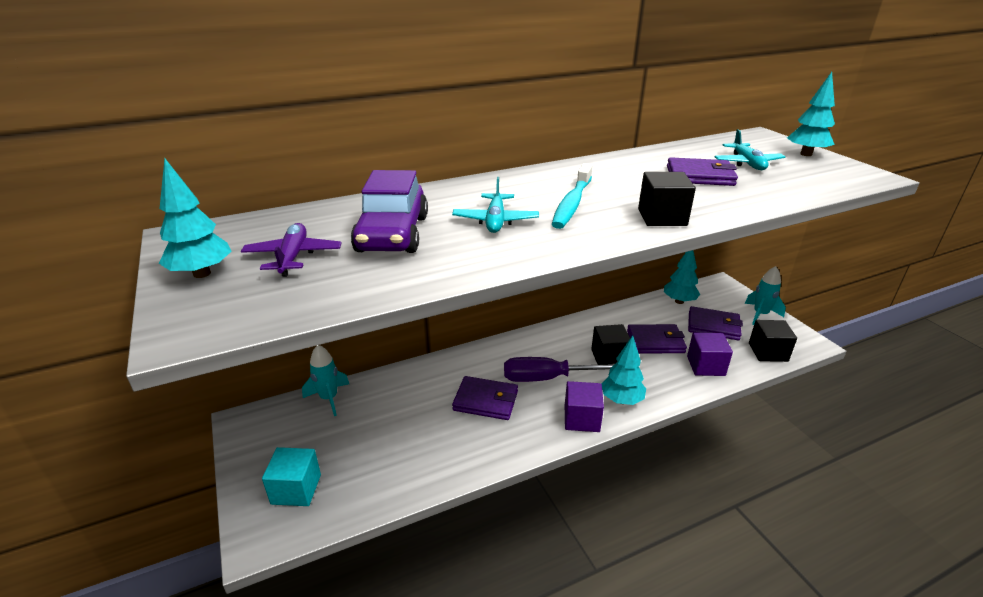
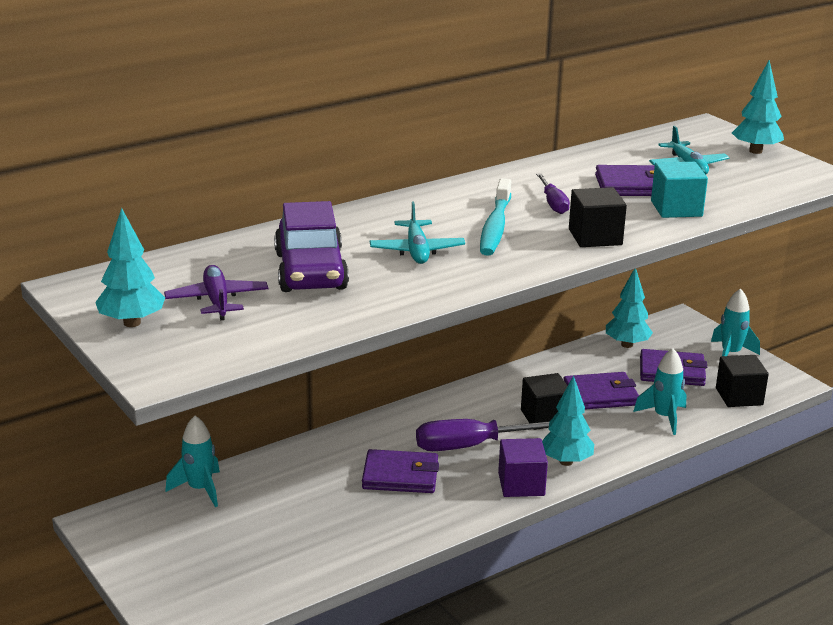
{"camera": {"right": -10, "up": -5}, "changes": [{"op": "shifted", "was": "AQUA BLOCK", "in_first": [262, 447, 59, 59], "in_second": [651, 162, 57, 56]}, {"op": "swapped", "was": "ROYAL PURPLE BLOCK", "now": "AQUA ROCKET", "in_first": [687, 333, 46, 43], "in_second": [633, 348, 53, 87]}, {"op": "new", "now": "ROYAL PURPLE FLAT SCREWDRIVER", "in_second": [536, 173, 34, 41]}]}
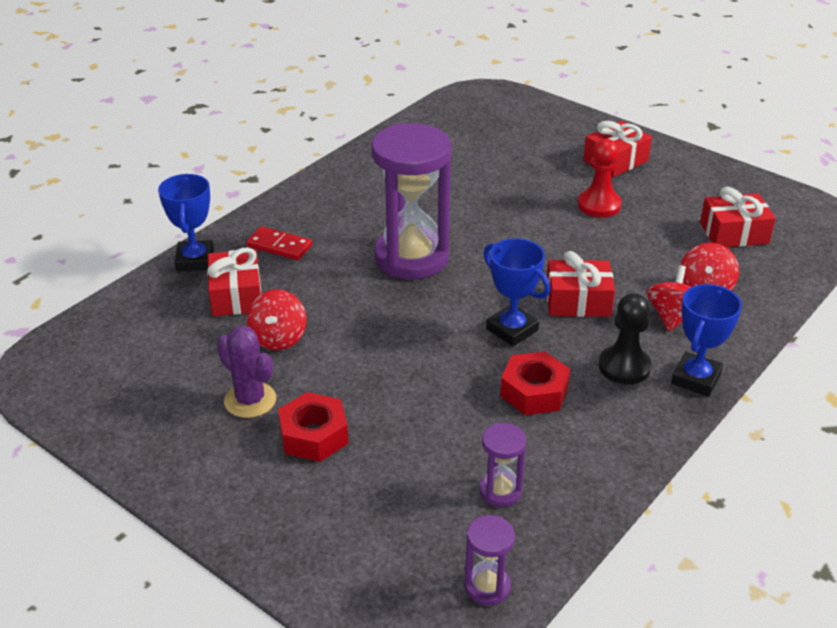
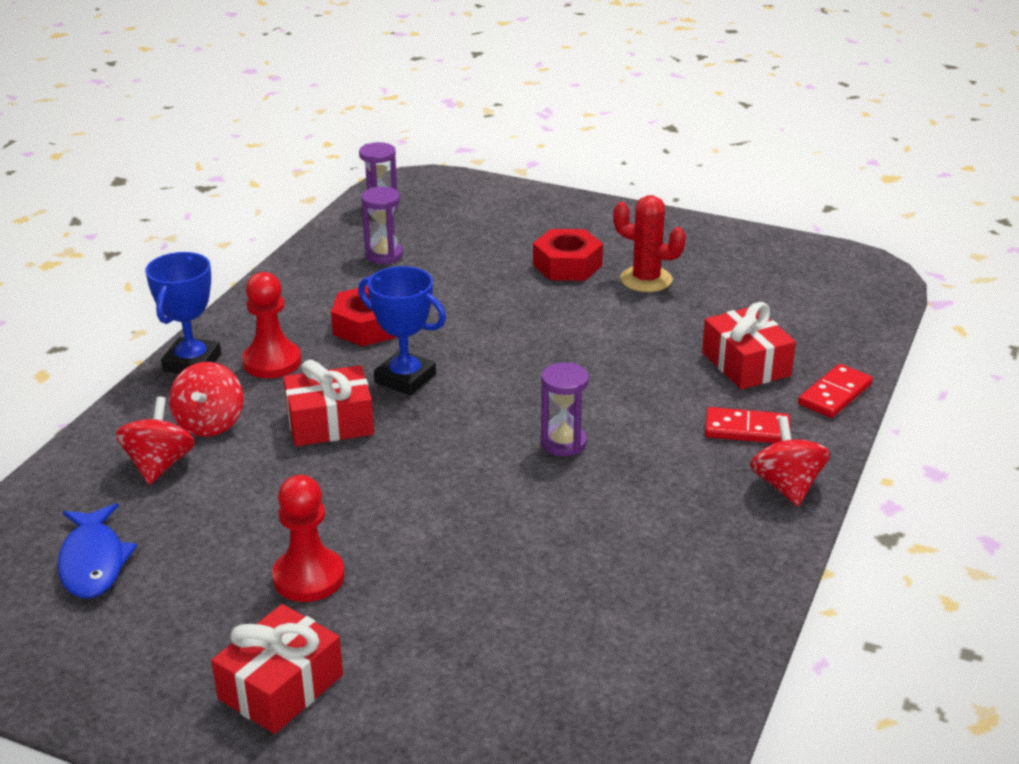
{"camera": {"right": 165, "up": -5}, "changes": [{"op": "swapped", "was": "COBALT PRIZE CUP", "now": "SCARLET DOMINO TILE", "in_first": [158, 174, 56, 97], "in_second": [798, 364, 75, 54]}, {"op": "repainted", "was": "ROYAL PURPLE CACTUS", "now": "SCARLET CACTUS", "in_first": [217, 326, 59, 92], "in_second": [613, 195, 73, 97]}, {"op": "shifted", "was": "SCARLET TOY TOP", "in_first": [247, 289, 60, 61], "in_second": [750, 416, 80, 90]}, {"op": "scaled", "was": "ROYAL PURPLE HOURGLASS", "in_first": [371, 123, 80, 156], "in_second": [541, 362, 48, 94], "ratio": 0.45}, {"op": "repainted", "was": "JET-BLACK GAME PAWN", "now": "SCARLET GAME PAWN", "in_first": [599, 293, 52, 92], "in_second": [242, 272, 59, 106]}, {"op": "swapped", "was": "SCARLET PRESENT", "now": "COBALT TOY FISH", "in_first": [700, 187, 76, 60], "in_second": [57, 503, 80, 95]}]}
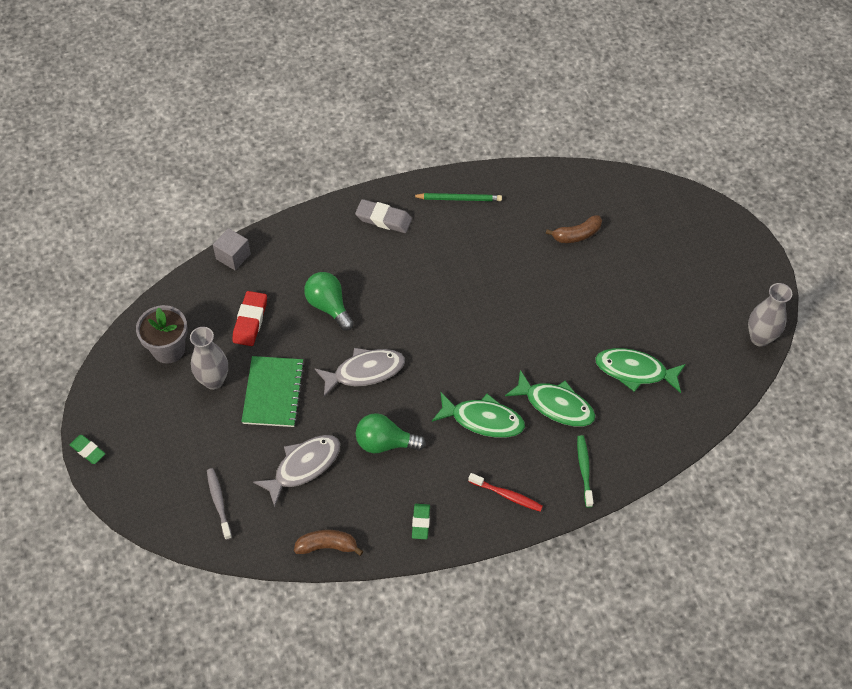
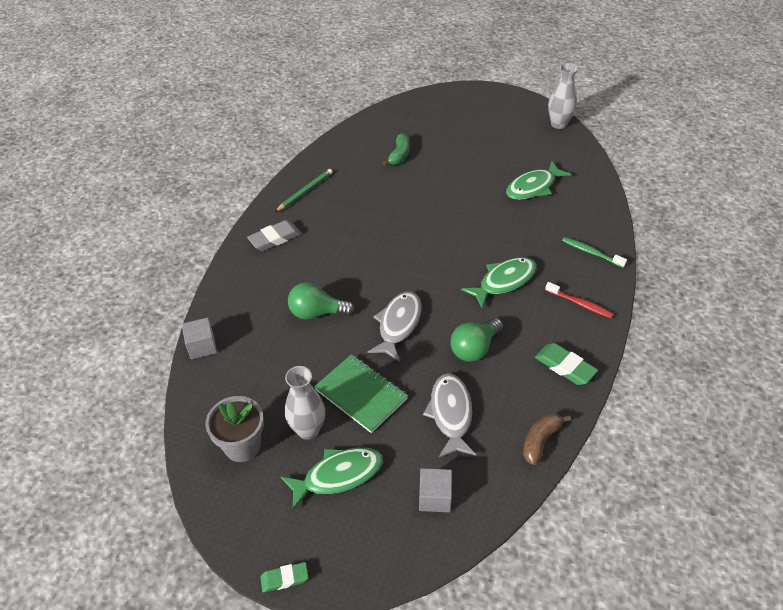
{"camera": {"right": -50, "up": -10}, "changes": [{"op": "swapped", "was": "GRAY DENTAL BRUSH", "now": "GRAY BLOCK", "in_first": [207, 468, 25, 72], "in_second": [419, 468, 33, 44]}, {"op": "gone", "was": "SCARLET GUM ERASER", "in_first": [232, 291, 35, 55]}, {"op": "scaled", "was": "LEAF-GREEN GUM ERASER", "in_first": [412, 504, 18, 35], "in_second": [535, 343, 63, 42], "ratio": 1.54}, {"op": "rotated", "was": "SCARLET DENTAL BRUSH", "in_first": [468, 473, 75, 39], "in_second": [545, 282, 68, 36], "clockwise": 60}, {"op": "shifted", "was": "LEAF-GREEN TOY FISH", "in_first": [505, 370, 90, 57], "in_second": [281, 447, 102, 63]}, {"op": "repainted", "was": "DARK BROWN BANANA FRUIT", "now": "LEAF-GREEN BANANA FRUIT", "in_first": [546, 215, 56, 28], "in_second": [383, 133, 27, 33]}]}
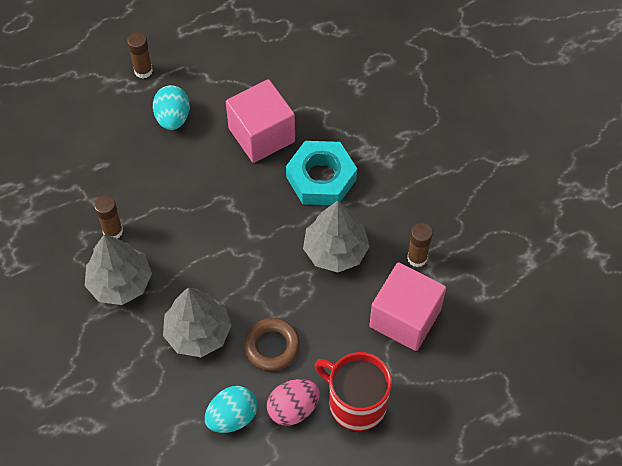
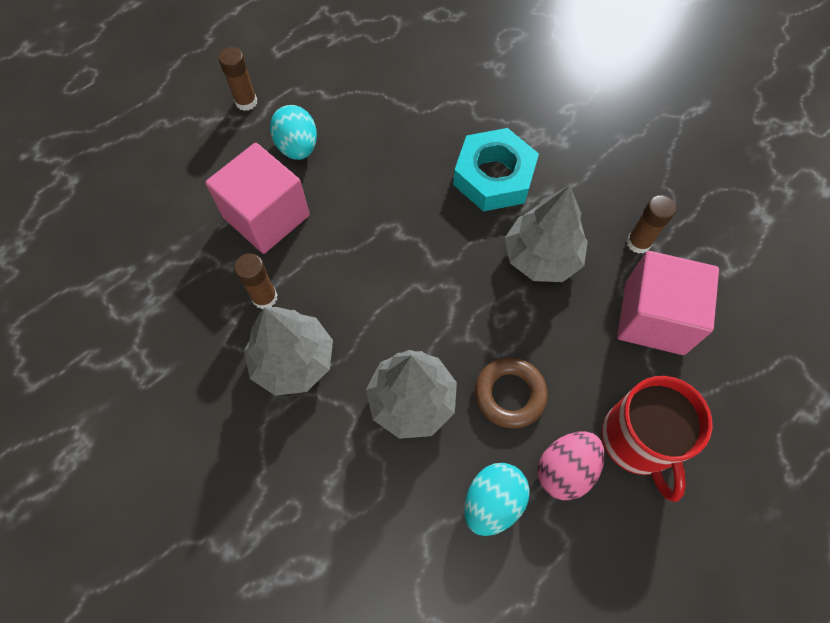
{"camera": {"right": -15, "up": 5}, "changes": [{"op": "shifted", "was": "ROSE-PINK BLOCK", "in_first": [226, 79, 69, 84], "in_second": [205, 143, 105, 111]}, {"op": "rotated", "was": "SCARLET TEA MUG", "in_first": [315, 352, 77, 79], "in_second": [602, 376, 110, 126], "clockwise": -120}]}
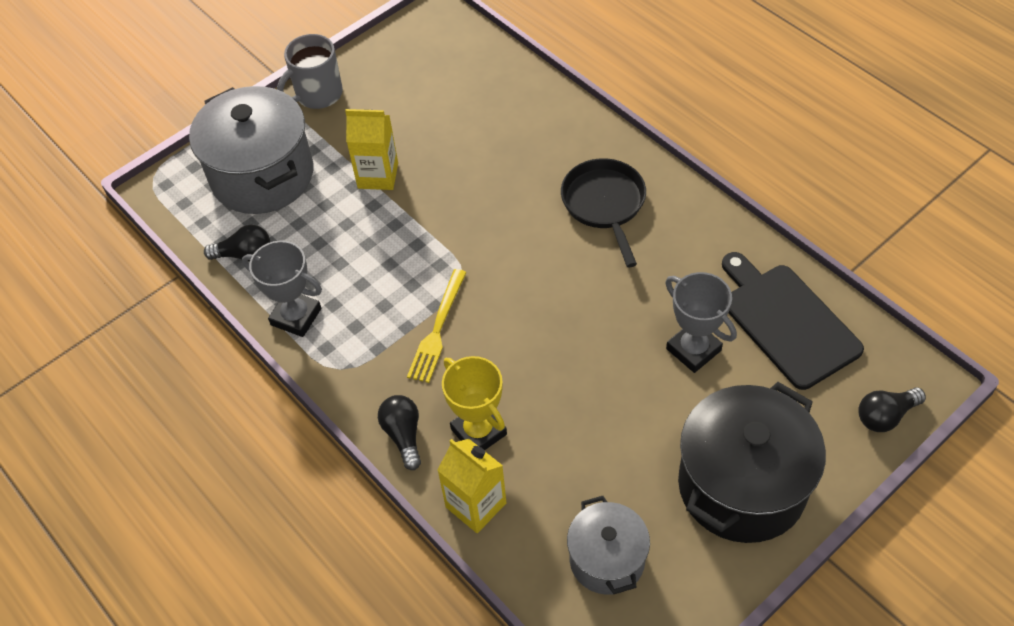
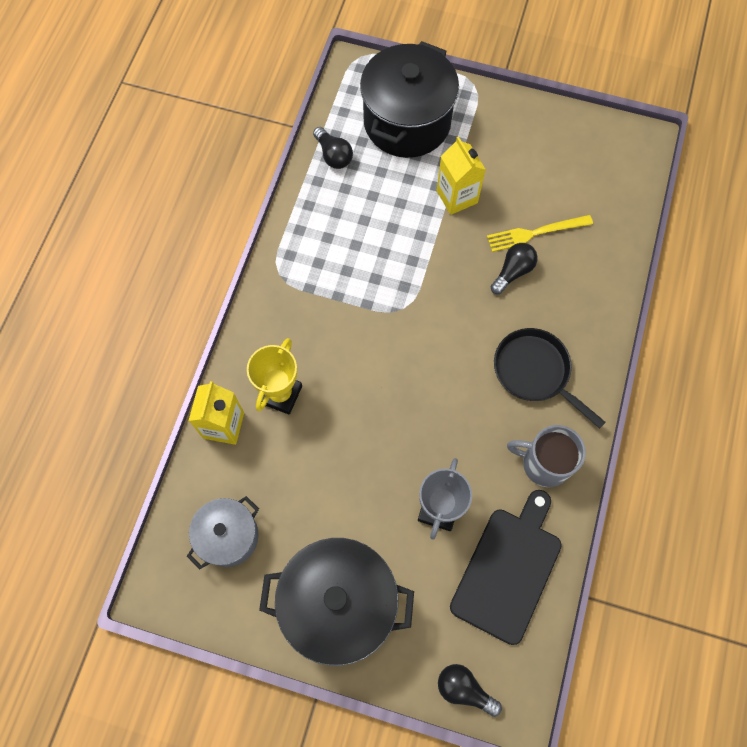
{"camera": {"right": 55, "up": 15}, "changes": [{"op": "repainted", "was": "GRAY COOKING POT", "now": "JET-BLACK COOKING POT", "in_first": [189, 86, 124, 128], "in_second": [360, 41, 99, 117]}, {"op": "gone", "was": "GRAY PRIZE CUP", "in_first": [242, 240, 80, 97]}, {"op": "shifted", "was": "GRAY TEA MUG", "in_first": [277, 34, 66, 75], "in_second": [507, 425, 79, 62]}, {"op": "shifted", "was": "JET-BLACK BULB", "in_first": [378, 395, 43, 75], "in_second": [491, 243, 47, 51]}, {"op": "shifted", "was": "GOLDEN FORK", "in_first": [407, 269, 60, 114], "in_second": [487, 215, 106, 37]}, {"op": "rotated", "was": "JET-BLACK FRYING PAN", "in_first": [561, 158, 85, 109], "in_second": [494, 328, 112, 101], "clockwise": -90}]}
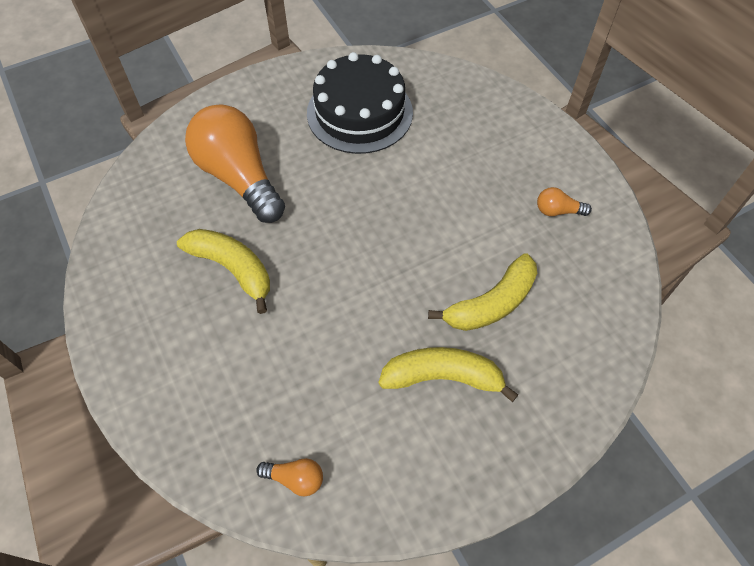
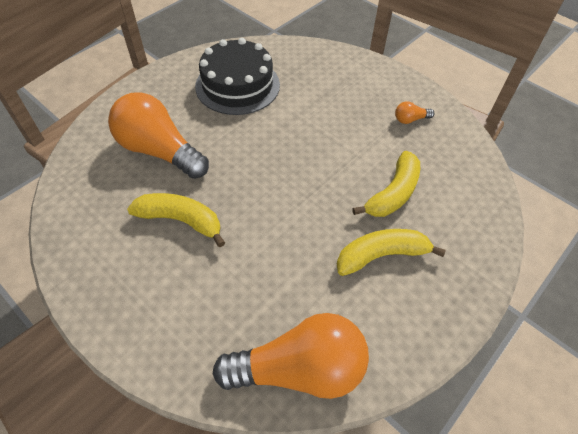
{"camera": {"right": -20, "up": -5}, "changes": [{"op": "scaled", "was": "ORANGE-COLOURED BULB", "in_first": [256, 458, 67, 38], "in_second": [213, 313, 156, 86], "ratio": 2.47}]}
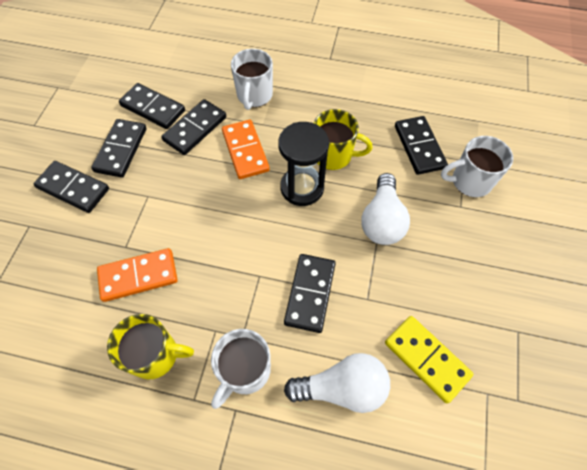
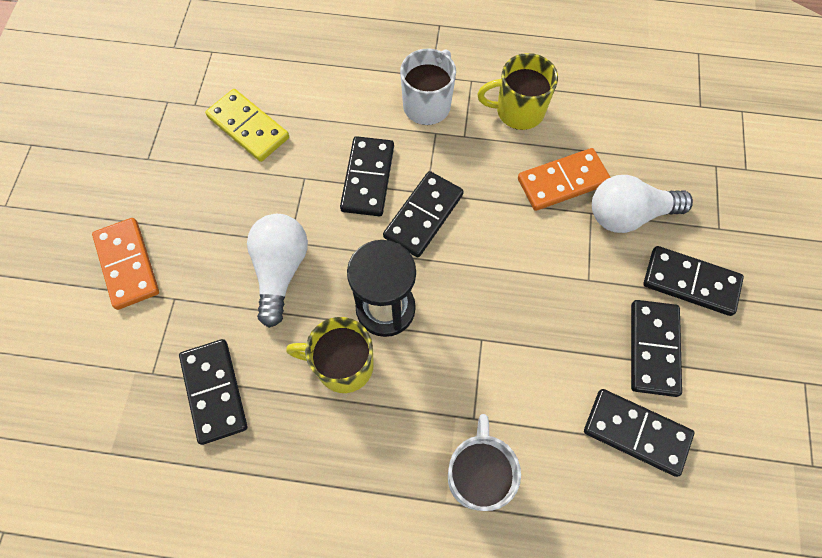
{"camera": {"right": 175, "up": 5}, "changes": [{"op": "shifted", "was": "JET-BLACK DOMINO TILE", "in_first": [161, 99, 65, 56], "in_second": [383, 171, 81, 87]}, {"op": "shifted", "was": "ORANGE-COLOURED DOMINO TILE", "in_first": [222, 120, 48, 59], "in_second": [92, 218, 67, 92]}, {"op": "shifted", "was": "WHITE BULB", "in_first": [284, 353, 106, 60], "in_second": [592, 175, 101, 58]}, {"op": "gone", "was": "WHITE TEA MUG", "in_first": [441, 136, 72, 61]}]}
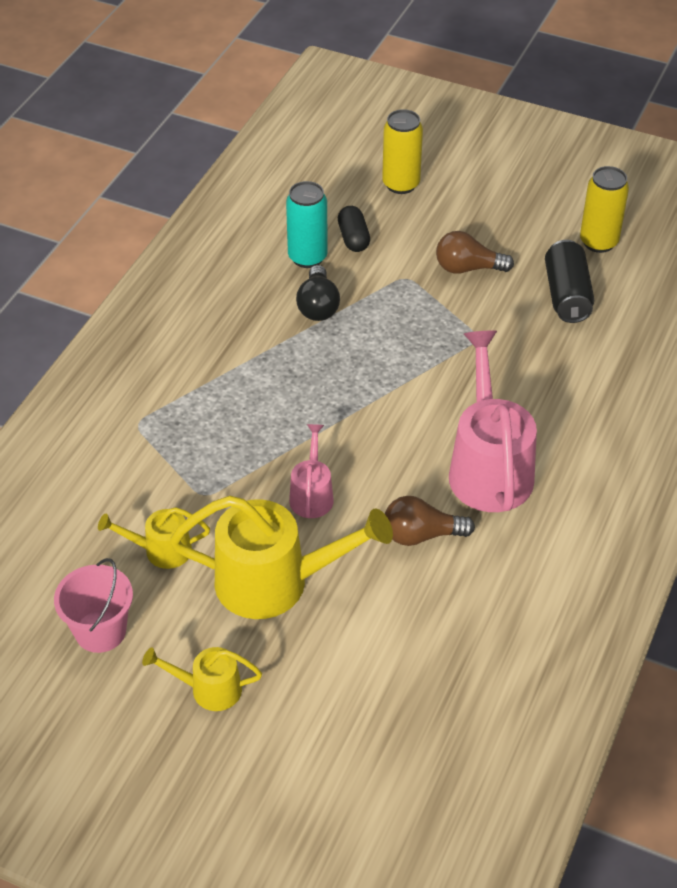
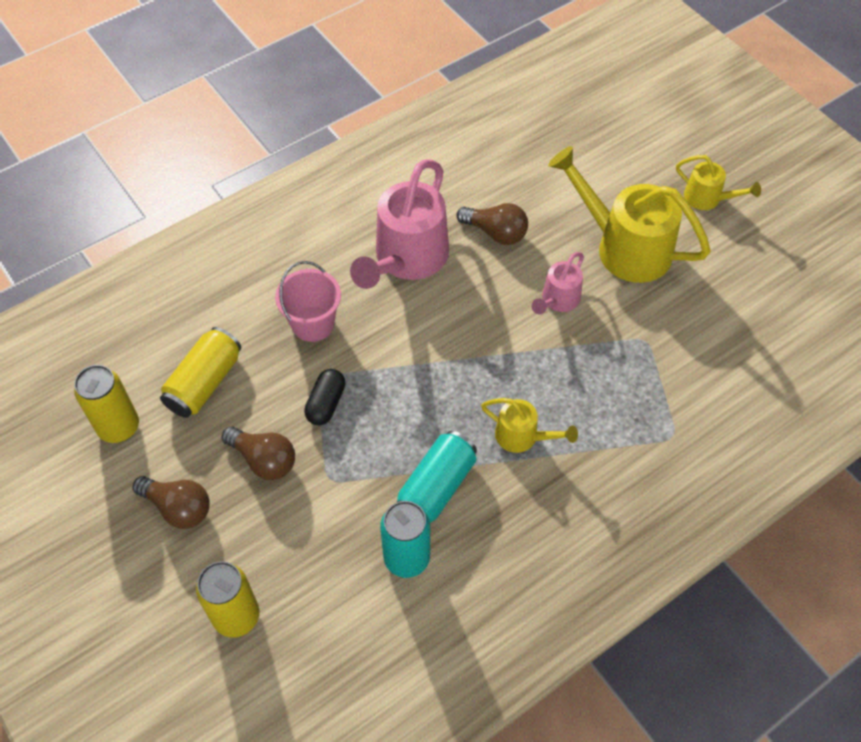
{"camera": {"right": -150, "up": 10}, "changes": [{"op": "shifted", "was": "ROSE-PINK BUCKET", "in_first": [54, 558, 79, 95], "in_second": [275, 261, 66, 81]}, {"op": "shifted", "was": "GOLDEN SPRINKLING CAN", "in_first": [98, 507, 112, 62], "in_second": [481, 398, 97, 55]}, {"op": "swapped", "was": "JET-BLACK BULB", "now": "AQUA CAN", "in_first": [296, 265, 44, 56], "in_second": [396, 431, 81, 92]}, {"op": "shifted", "was": "JET-BLACK PILL SHAPE", "in_first": [338, 206, 32, 46], "in_second": [304, 369, 41, 56]}, {"op": "repainted", "was": "JET-BLACK CAN", "now": "GOLDEN CAN", "in_first": [545, 240, 49, 83], "in_second": [160, 327, 81, 91]}, {"op": "new", "now": "DARK BROWN BULB", "in_second": [133, 476, 77, 53]}]}
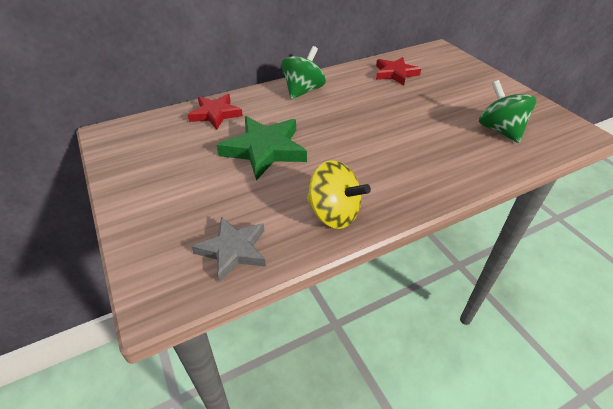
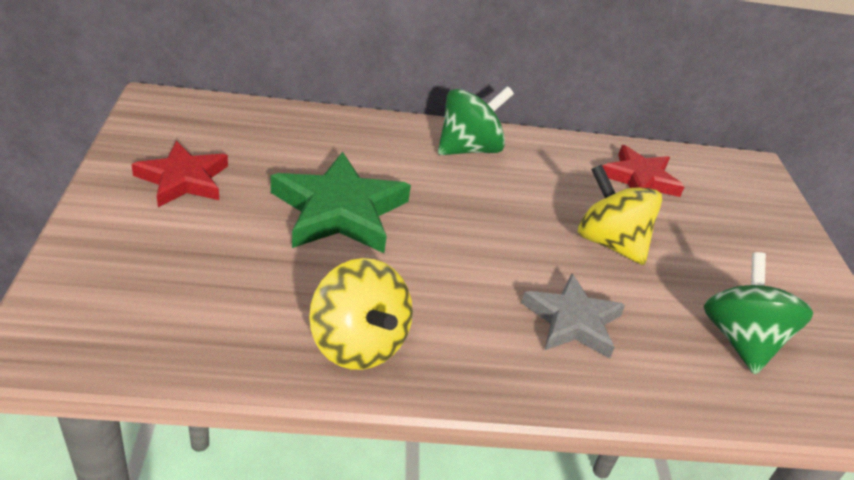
{"camera": {"right": 20, "up": -5}, "changes": [{"op": "shifted", "was": "SCARLET STAR", "in_first": [188, 94, 55, 35], "in_second": [131, 141, 97, 66]}, {"op": "shifted", "was": "GRAY STAR", "in_first": [191, 217, 75, 66], "in_second": [521, 273, 104, 86]}, {"op": "new", "now": "GOLDEN TOY TOP", "in_second": [578, 164, 84, 101]}]}
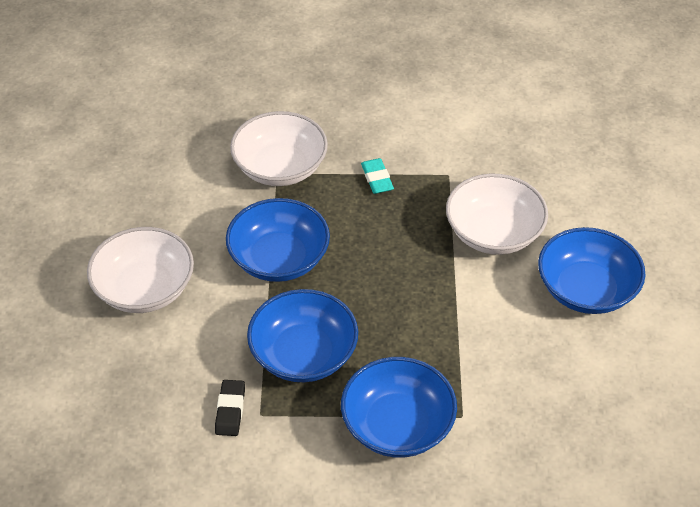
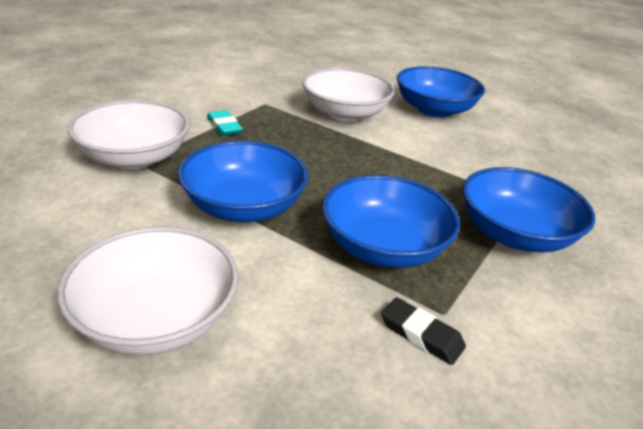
{"camera": {"right": -60, "up": -15}, "changes": [{"op": "rotated", "was": "AQUA GUM ERASER", "in_first": [361, 158, 33, 36], "in_second": [207, 110, 36, 26], "clockwise": 45}]}
